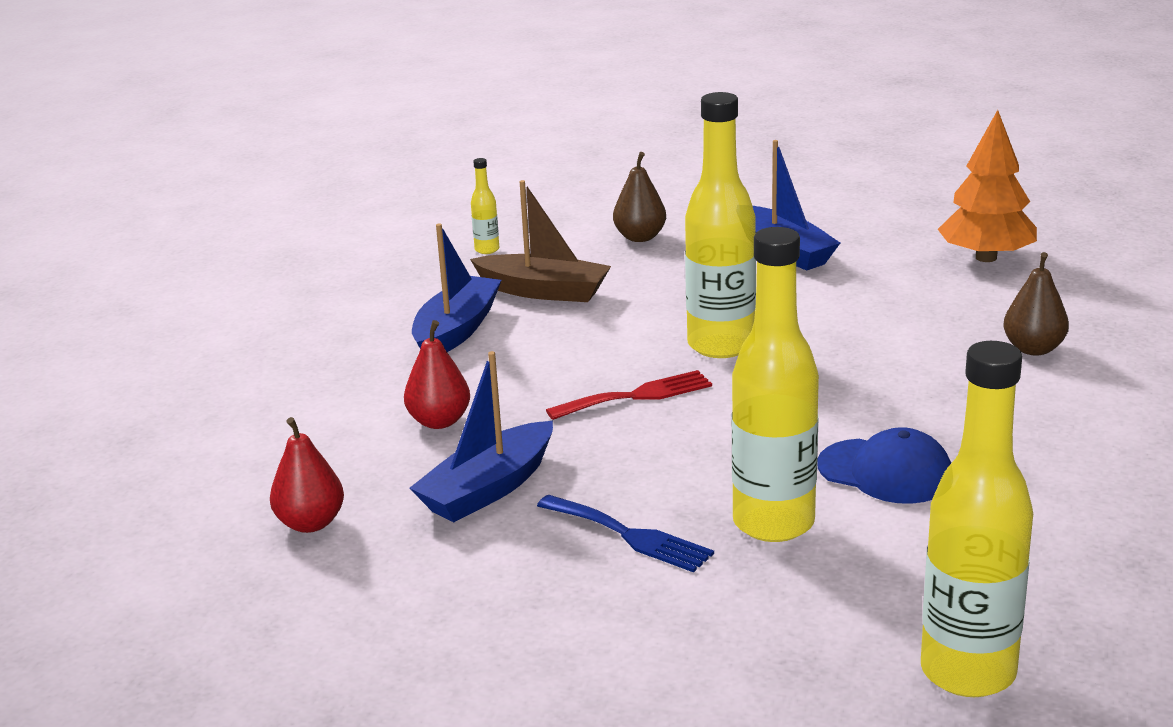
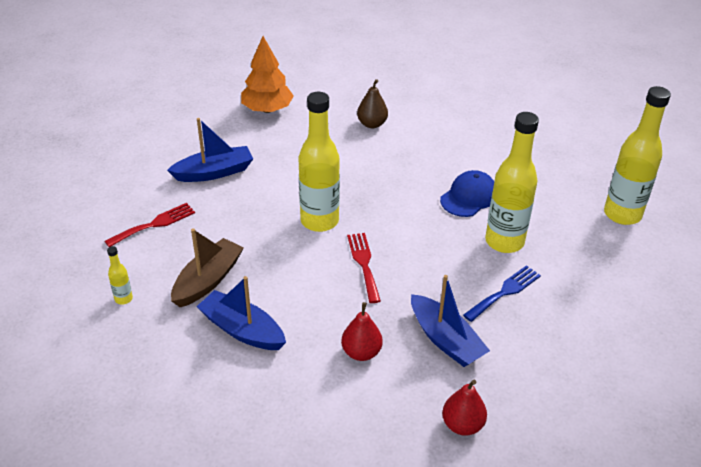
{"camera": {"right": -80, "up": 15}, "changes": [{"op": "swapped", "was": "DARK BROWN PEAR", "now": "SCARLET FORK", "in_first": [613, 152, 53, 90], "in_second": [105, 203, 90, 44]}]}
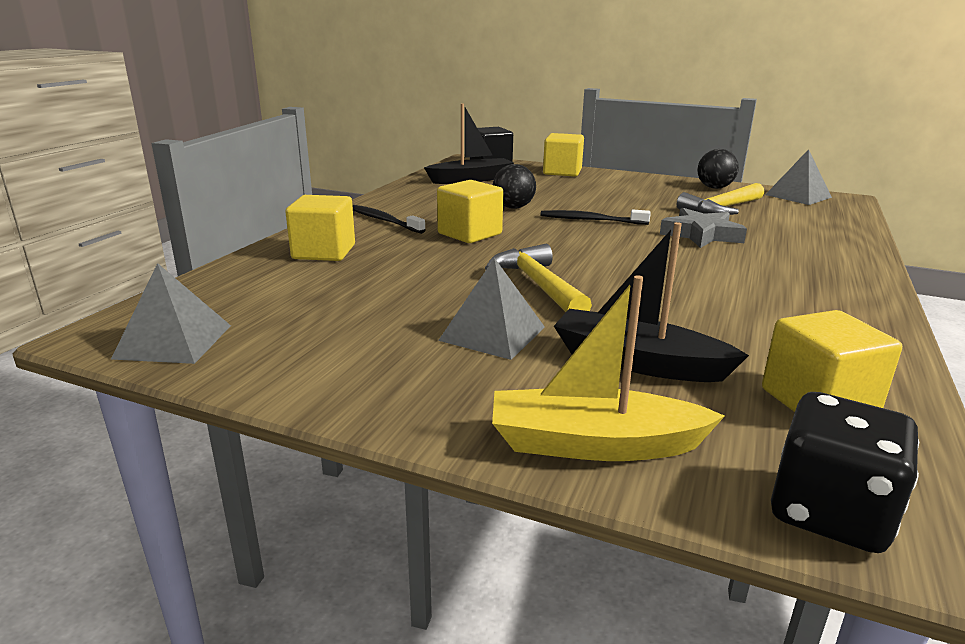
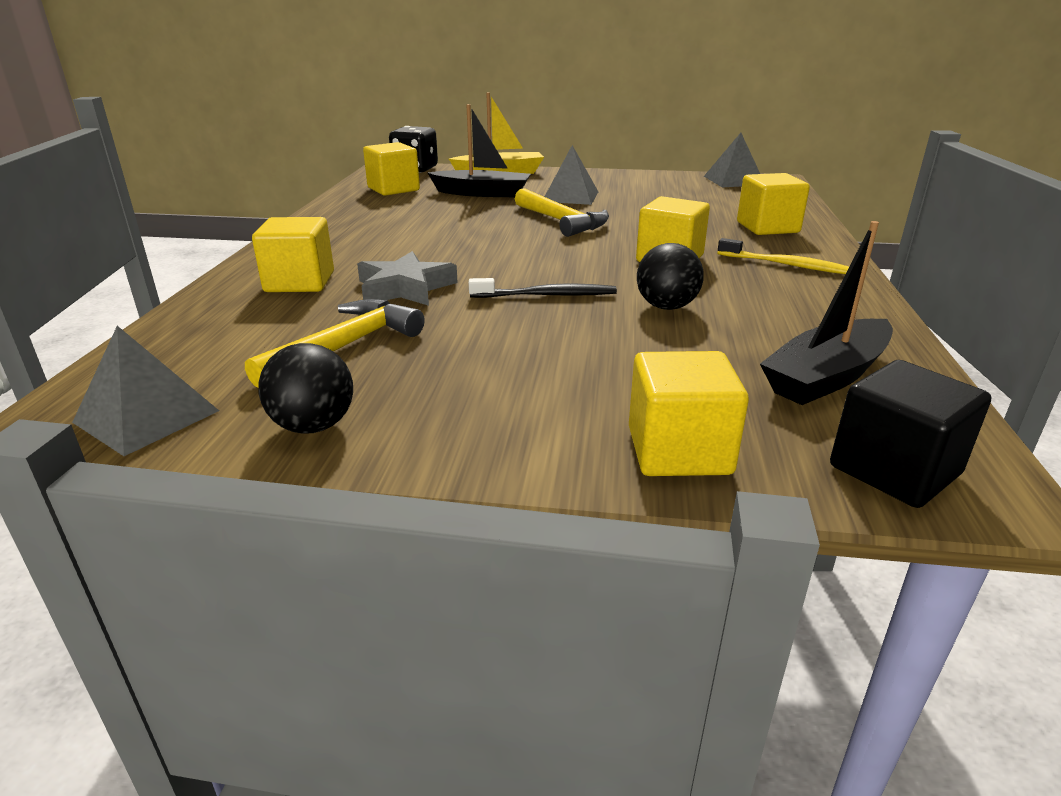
{"camera": {"right": 165, "up": 5}, "changes": [{"op": "repainted", "was": "JET-BLACK DENTAL BRUSH", "now": "GOLDEN DENTAL BRUSH", "in_first": [352, 205, 74, 29], "in_second": [718, 238, 131, 36]}, {"op": "new", "now": "GOLDEN BLOCK", "in_second": [252, 217, 82, 75]}]}
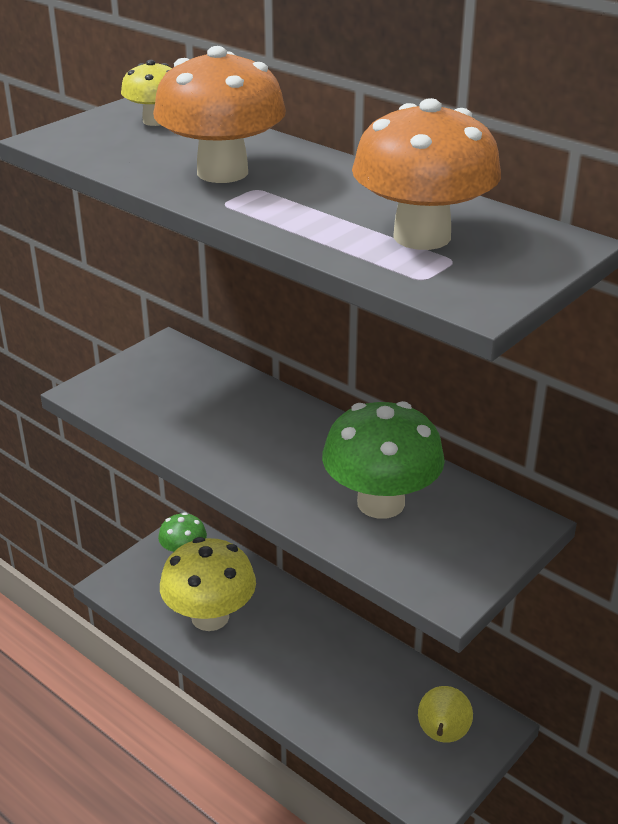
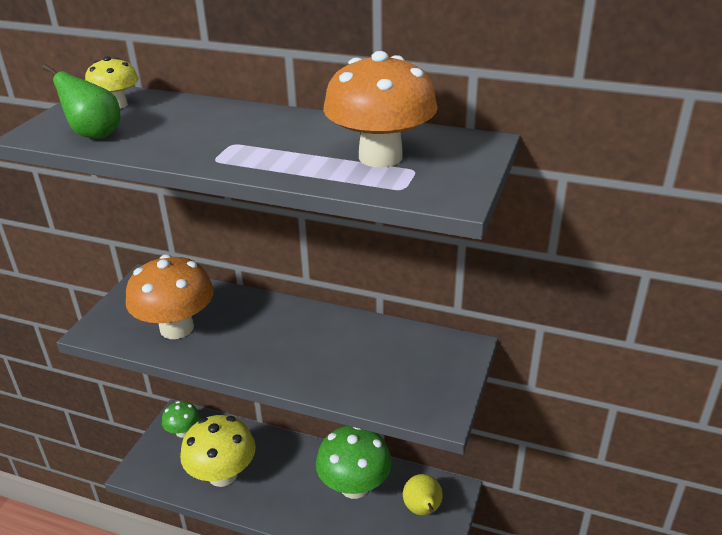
{"camera": {"right": -20, "up": 0}, "changes": [{"op": "shifted", "was": "ORANGE-COLOURED TOADSTOOL", "in_first": [153, 46, 133, 137], "in_second": [126, 254, 88, 85]}, {"op": "shifted", "was": "LEAF-GREEN TOADSTOOL", "in_first": [322, 401, 123, 118], "in_second": [316, 426, 76, 73]}, {"op": "new", "now": "LEAF-GREEN PEAR", "in_second": [43, 64, 78, 75]}]}
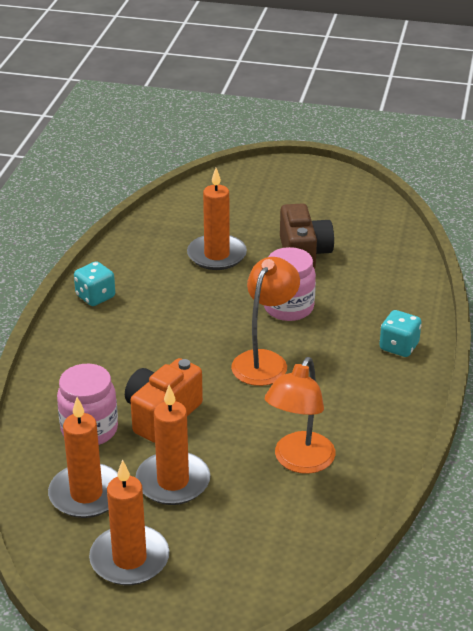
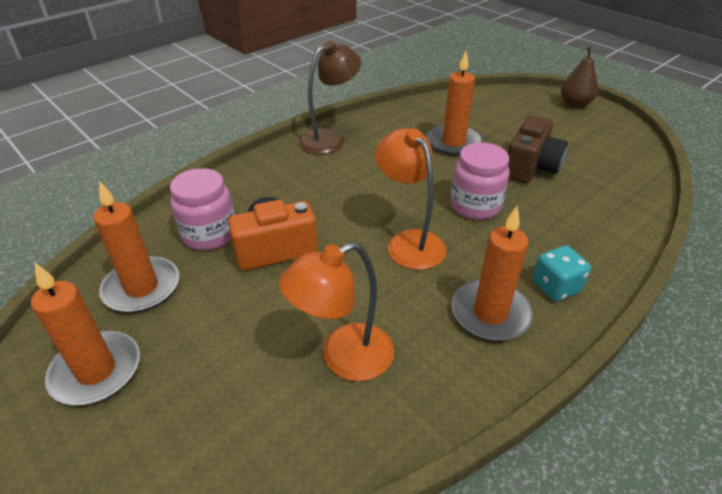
{"camera": {"right": 35, "up": 5}, "changes": [{"op": "swapped", "was": "AQUA DICE", "now": "DARK BROWN READING LAMP", "in_first": [74, 261, 41, 45], "in_second": [299, 41, 62, 113]}, {"op": "shifted", "was": "ORANGE-COLOURED CANDLE", "in_first": [135, 385, 75, 120], "in_second": [451, 206, 82, 135]}, {"op": "rotated", "was": "ORANGE-COLOURED READING LAMP", "in_first": [231, 257, 69, 129], "in_second": [375, 128, 71, 142], "clockwise": -90}, {"op": "new", "now": "DARK BROWN PEAR", "in_second": [561, 46, 37, 62]}]}
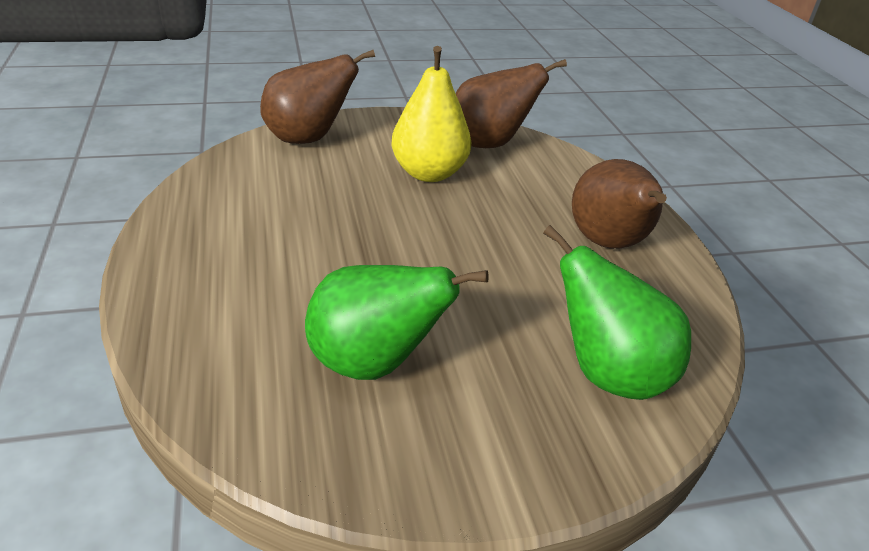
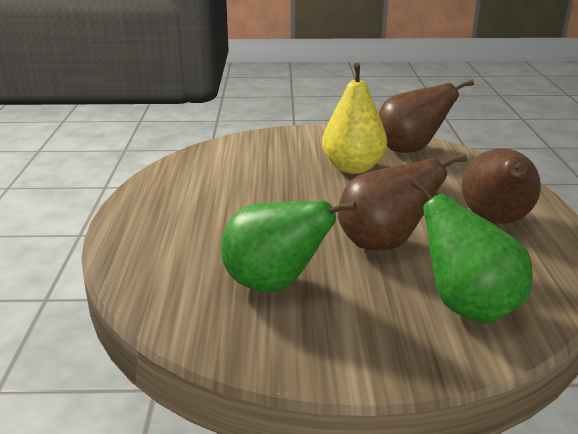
{"camera": {"right": 15, "up": -10}, "changes": [{"op": "shifted", "was": "DARK BROWN PEAR", "in_first": [260, 50, 115, 94], "in_second": [337, 153, 130, 98]}]}
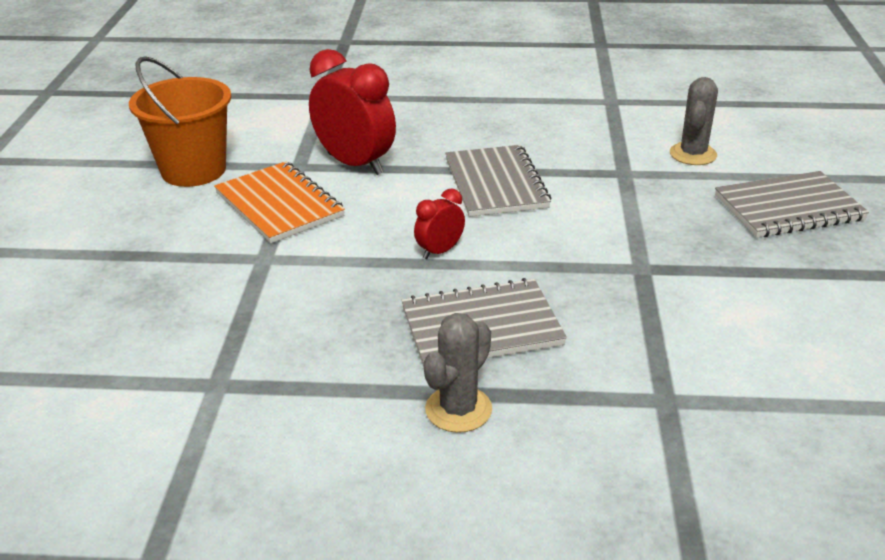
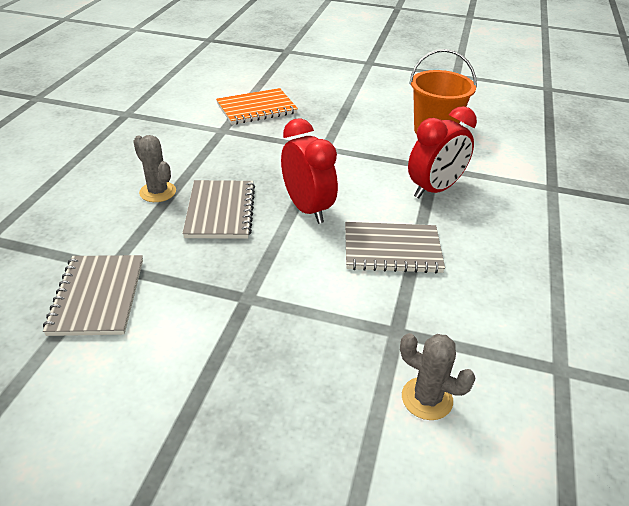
{"camera": {"right": 100, "up": 5}, "changes": [{"op": "shifted", "was": "ORANGE-COLOURED NOTEPAD", "in_first": [214, 161, 131, 82], "in_second": [216, 88, 82, 37]}, {"op": "scaled", "was": "SCARLET BEDSIDE CLOCK", "in_first": [414, 188, 51, 71], "in_second": [281, 119, 57, 105], "ratio": 1.99}, {"op": "shifted", "was": "GRAY NOTEPAD", "in_first": [715, 171, 154, 67], "in_second": [43, 255, 100, 81]}]}
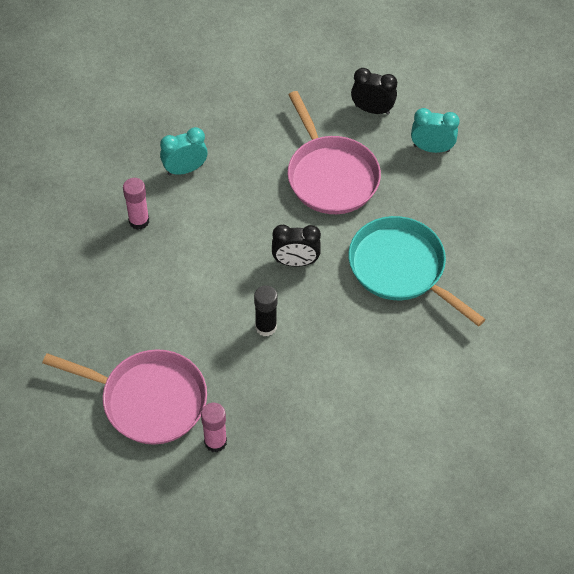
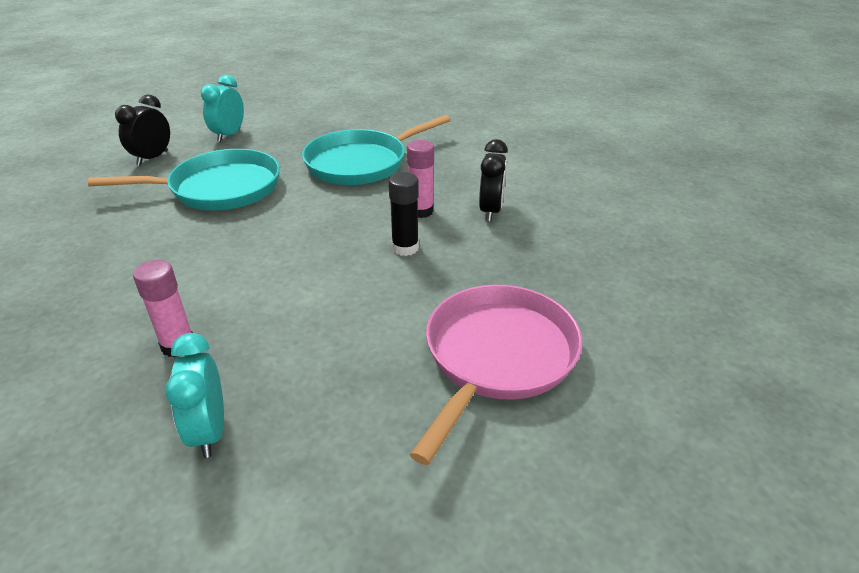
{"camera": {"right": -80, "up": -20}, "changes": [{"op": "shifted", "was": "AQUA BEDSIDE CLOCK", "in_first": [160, 127, 48, 48], "in_second": [165, 333, 59, 125]}, {"op": "shifted", "was": "ROSE-PINK GLUE STICK", "in_first": [201, 403, 26, 49], "in_second": [407, 140, 27, 78]}, {"op": "shifted", "was": "JET-BLACK BEDSIDE CLOCK", "in_first": [272, 225, 49, 42], "in_second": [479, 139, 29, 82]}, {"op": "repainted", "was": "ROSE-PINK FRYING PAN", "now": "AQUA FRYING PAN", "in_first": [288, 91, 93, 123], "in_second": [88, 149, 192, 61]}]}
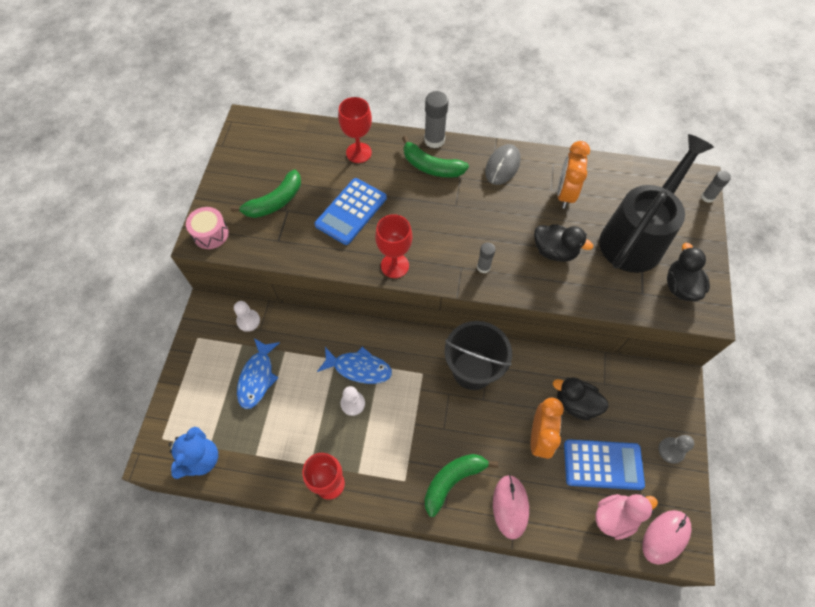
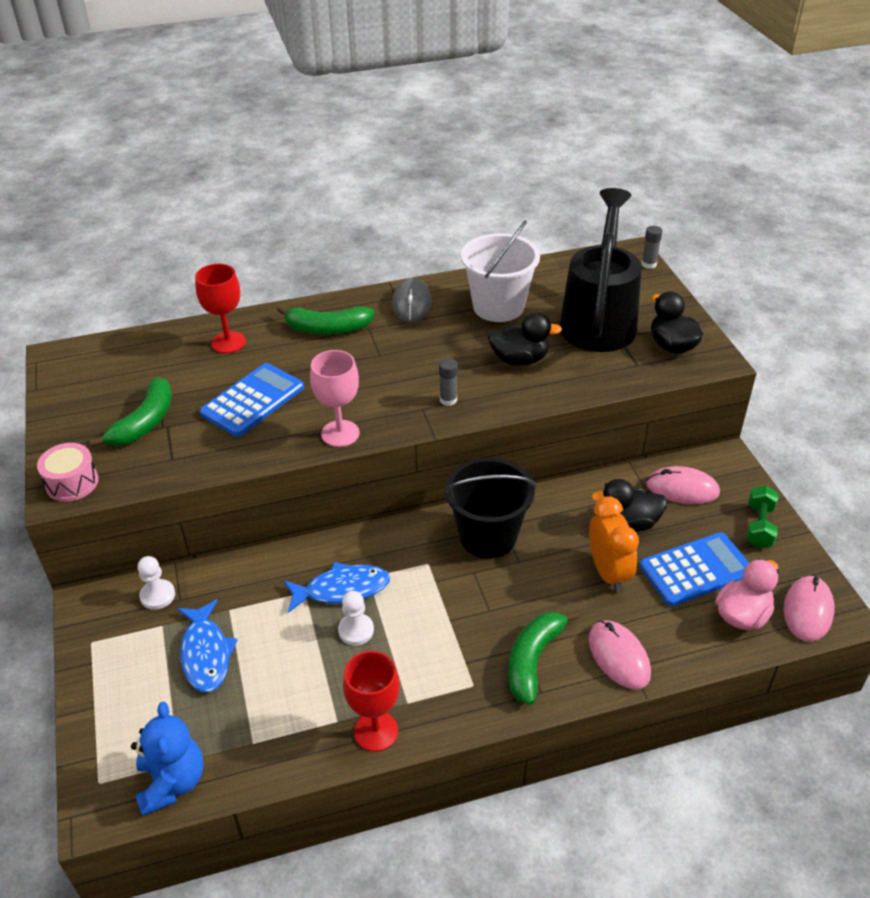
{"camera": {"right": -25, "up": -20}, "changes": [{"op": "rotated", "was": "COBALT ADDING MACHINE", "in_first": [314, 178, 73, 67], "in_second": [200, 363, 104, 74], "clockwise": -150}, {"op": "repainted", "was": "SCARLET WINE GLASS", "now": "ROSE-PINK WINE GLASS", "in_first": [375, 214, 37, 64], "in_second": [310, 350, 49, 97]}, {"op": "gone", "was": "GRAY GLUE STICK", "in_first": [424, 91, 25, 57]}, {"op": "swapped", "was": "ORANGE-COLOURED BEDSIDE CLOCK", "now": "WHITE BUCKET", "in_first": [557, 141, 33, 68], "in_second": [461, 220, 79, 102]}, {"op": "swapped", "was": "GRAY GAME PAWN", "now": "LEAF-GREEN HAND WEIGHT", "in_first": [658, 435, 36, 29], "in_second": [747, 485, 31, 63]}, {"op": "new", "now": "ROSE-PINK MOUSE", "in_second": [646, 466, 74, 38]}]}
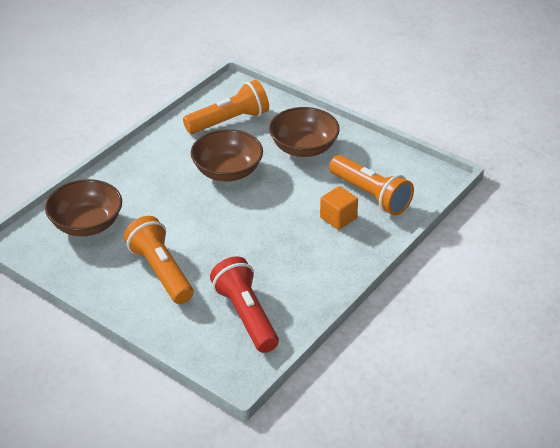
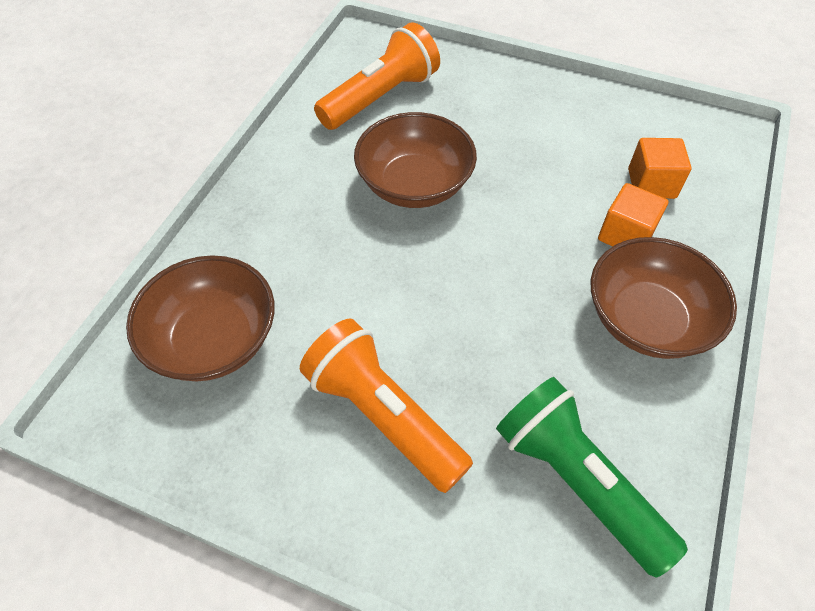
{"camera": {"right": -15, "up": 15}, "changes": [{"op": "repainted", "was": "SCARLET FLASHLIGHT", "now": "LEAF-GREEN FLASHLIGHT", "in_first": [210, 256, 69, 97], "in_second": [496, 377, 192, 201]}, {"op": "shifted", "was": "DARK BROWN SERVING BOWL", "in_first": [269, 107, 71, 50], "in_second": [591, 237, 146, 122]}, {"op": "swapped", "was": "ORANGE-COLOURED FLASHLIGHT", "now": "ORANGE-COLOURED BLOCK", "in_first": [329, 155, 85, 61], "in_second": [628, 138, 64, 61]}]}
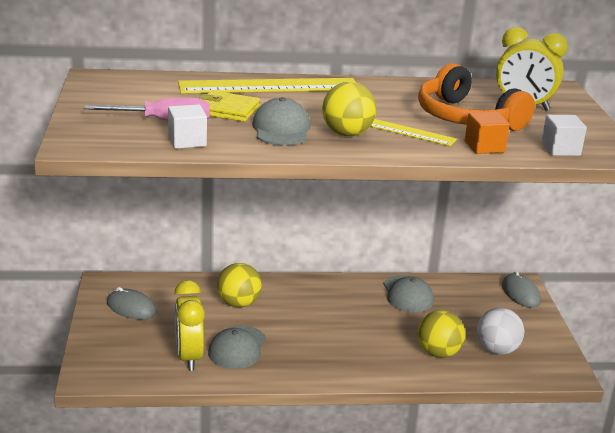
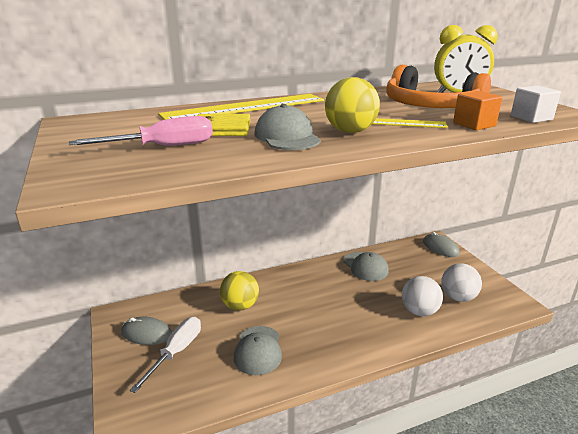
{"camera": {"right": -15, "up": 0}, "changes": [{"op": "gone", "was": "WHITE BLOCK", "in_first": [168, 104, 39, 45]}, {"op": "gone", "was": "GOLDEN BEDSIDE CLOCK", "in_first": [174, 280, 31, 91]}, {"op": "repainted", "was": "GOLDEN SPHERE", "now": "WHITE SPHERE", "in_first": [418, 310, 47, 48], "in_second": [402, 276, 41, 40]}, {"op": "new", "now": "WHITE FLAT SCREWDRIVER", "in_second": [130, 317, 71, 76]}]}
